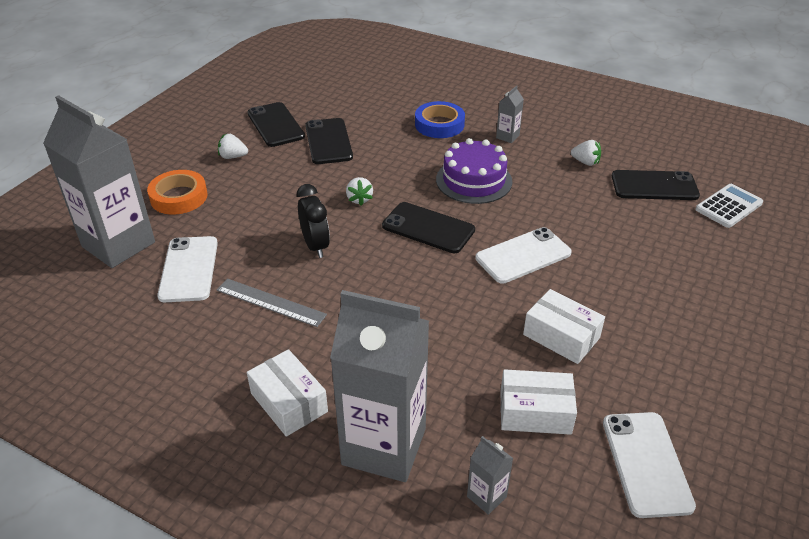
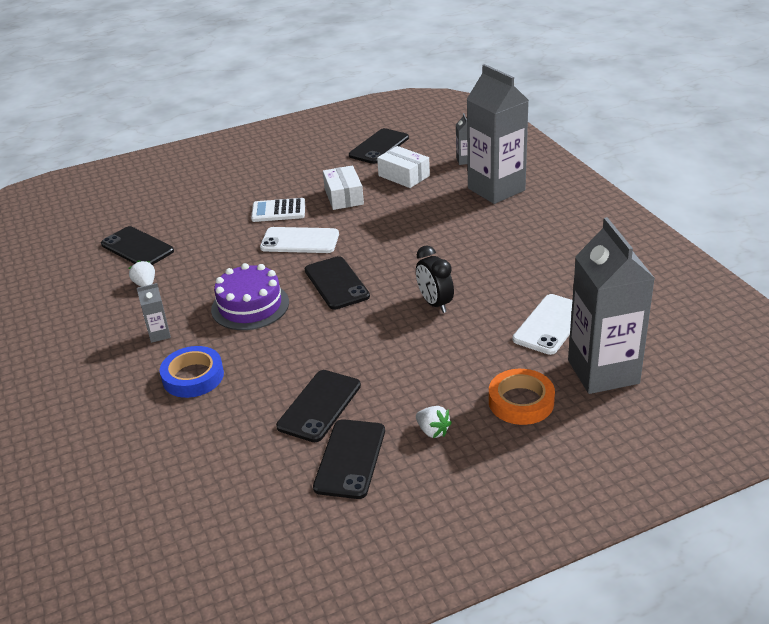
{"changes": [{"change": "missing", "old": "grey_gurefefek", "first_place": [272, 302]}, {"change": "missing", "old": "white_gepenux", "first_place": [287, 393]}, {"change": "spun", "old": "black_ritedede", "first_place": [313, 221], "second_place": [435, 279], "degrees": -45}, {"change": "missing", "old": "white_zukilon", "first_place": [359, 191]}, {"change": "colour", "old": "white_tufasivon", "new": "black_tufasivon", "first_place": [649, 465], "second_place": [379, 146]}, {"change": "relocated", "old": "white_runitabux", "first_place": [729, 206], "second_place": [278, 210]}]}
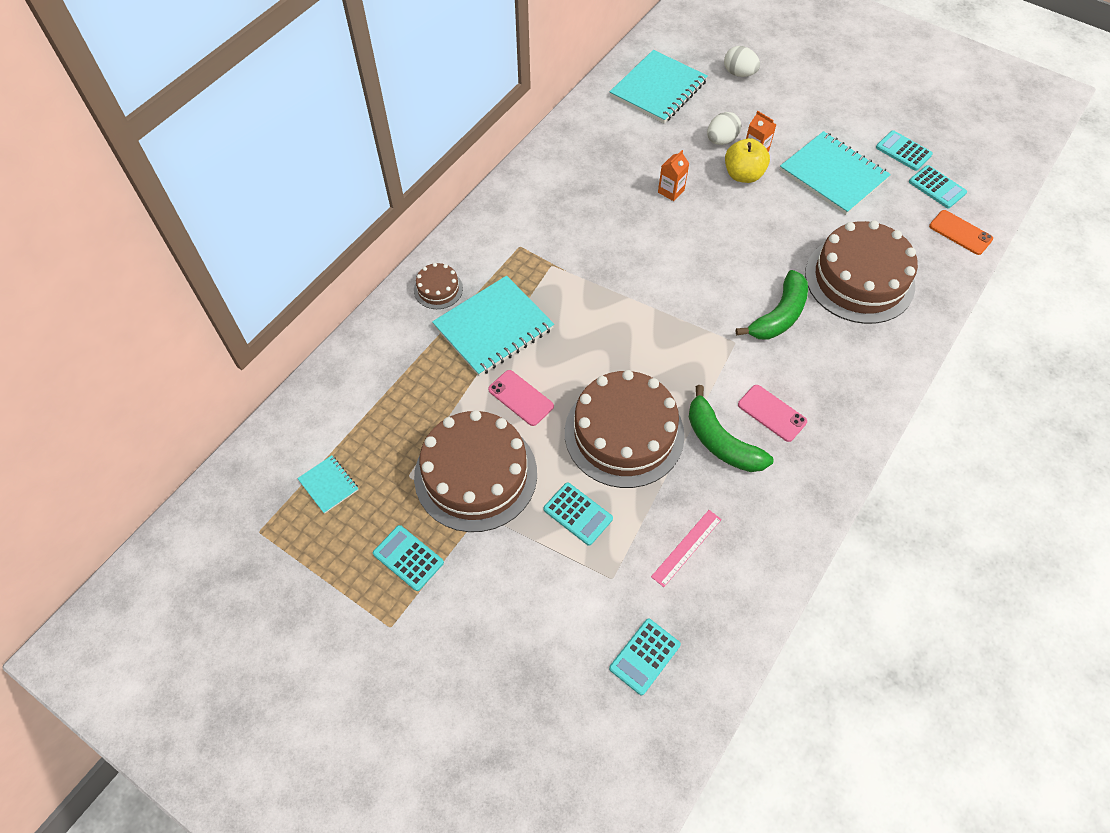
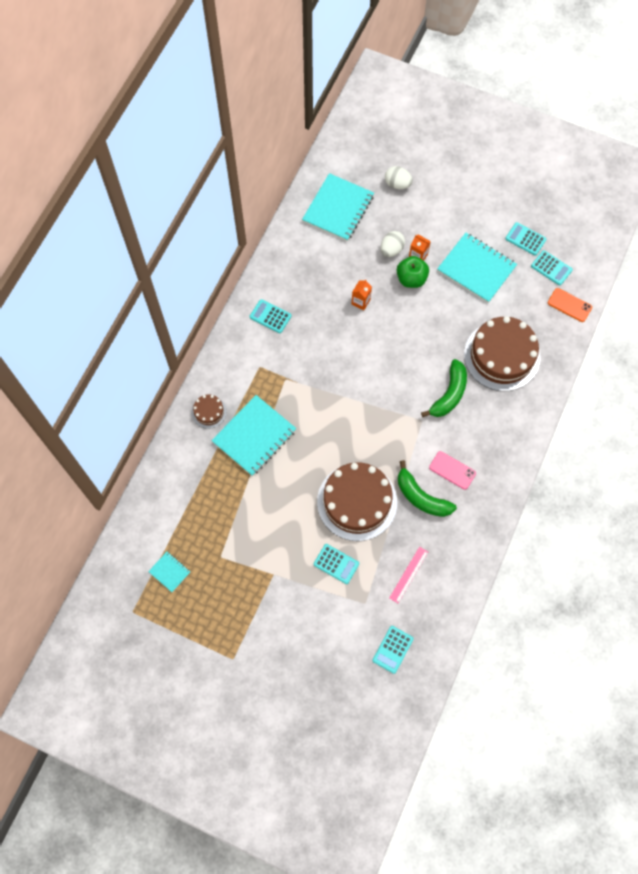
{"changes": [{"change": "relocated", "old": "turquoise_runitabux", "first_place": [408, 558], "second_place": [271, 316]}, {"change": "missing", "old": "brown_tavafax", "first_place": [475, 471]}, {"change": "missing", "old": "pink_tufasivon", "first_place": [521, 398]}, {"change": "colour", "old": "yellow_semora", "new": "green_semora", "first_place": [747, 160], "second_place": [413, 272]}]}
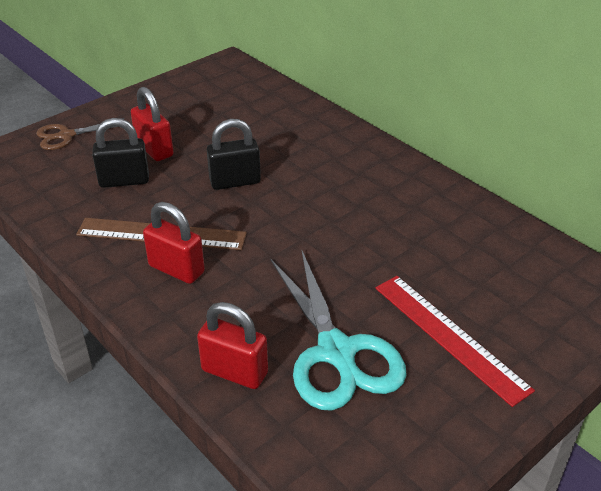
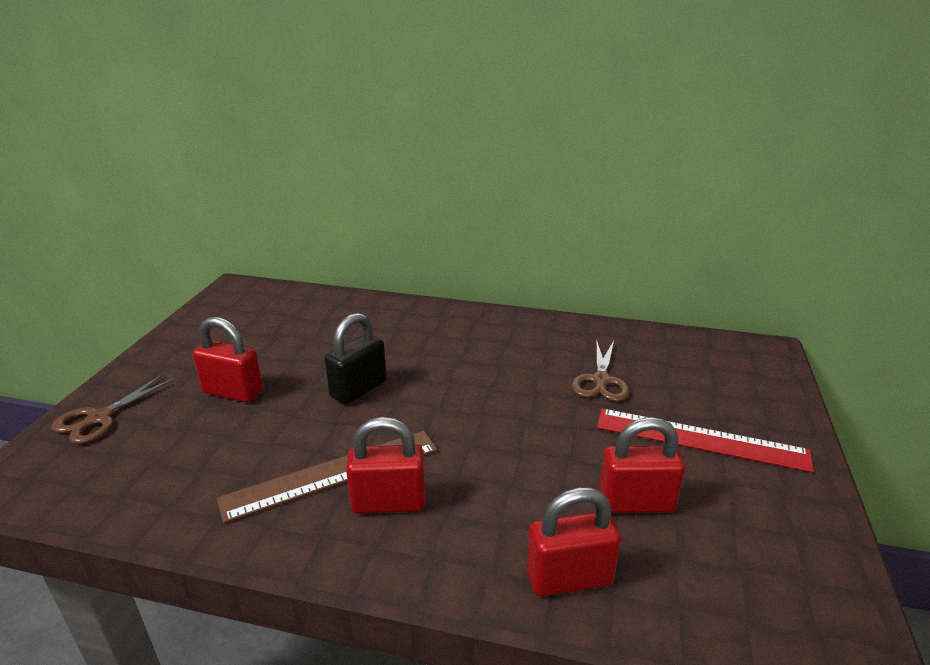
{"changes": [{"change": "missing", "old": "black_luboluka", "first_place": [120, 153]}, {"change": "exchanged", "old": "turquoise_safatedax", "new": "red_luboluka", "first_place": [338, 330], "second_place": [642, 465]}, {"change": "appeared", "new": "brown_safatedax", "second_place": [600, 371]}]}
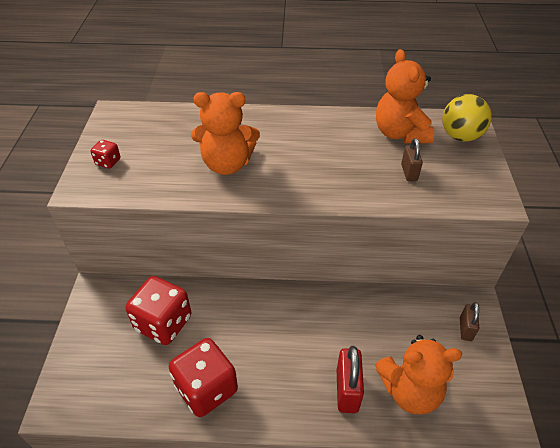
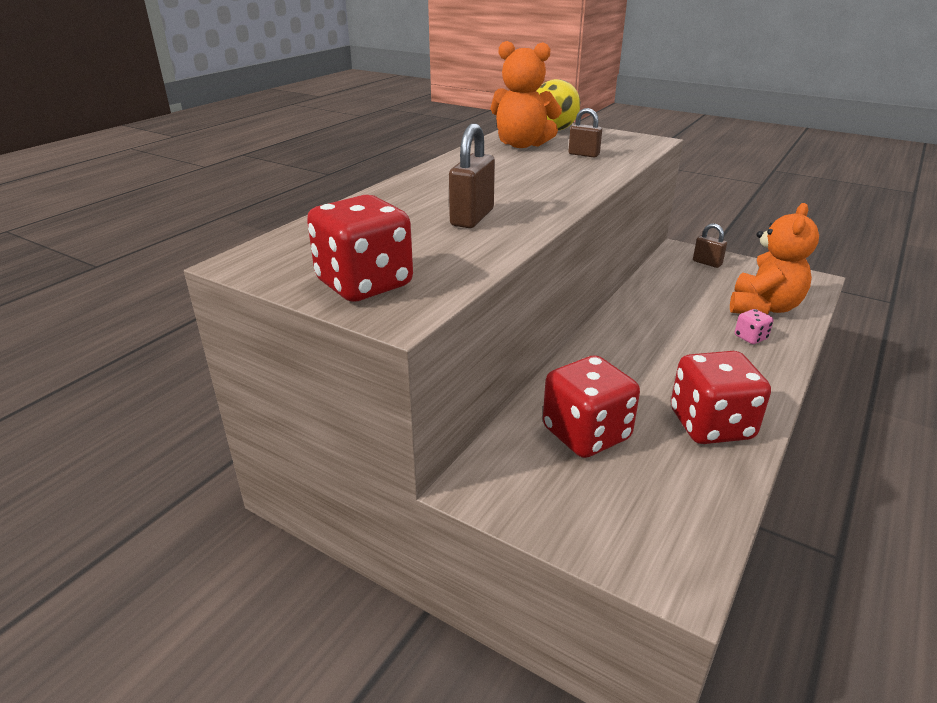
{"changes": [{"change": "size", "old": "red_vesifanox", "first_place": [106, 154], "second_place": [360, 248], "factor": 2.22}, {"change": "exchanged", "old": "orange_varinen", "new": "brown_luboluka", "first_place": [225, 133], "second_place": [472, 176]}, {"change": "exchanged", "old": "red_luboluka", "new": "pink_vesifanox", "first_place": [350, 379], "second_place": [754, 326]}]}
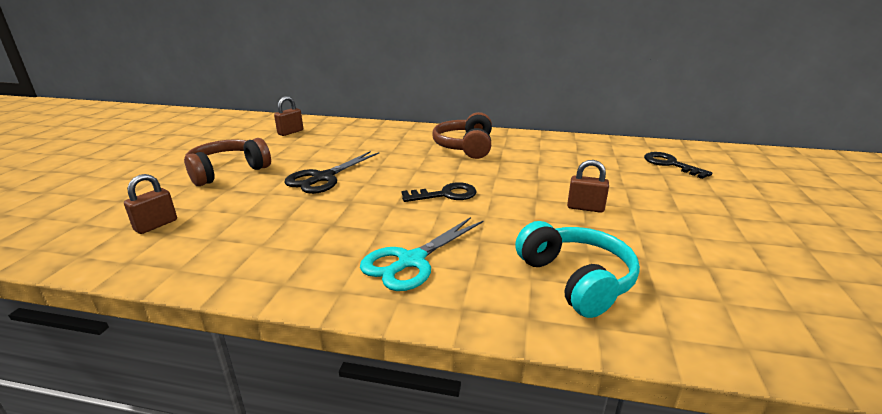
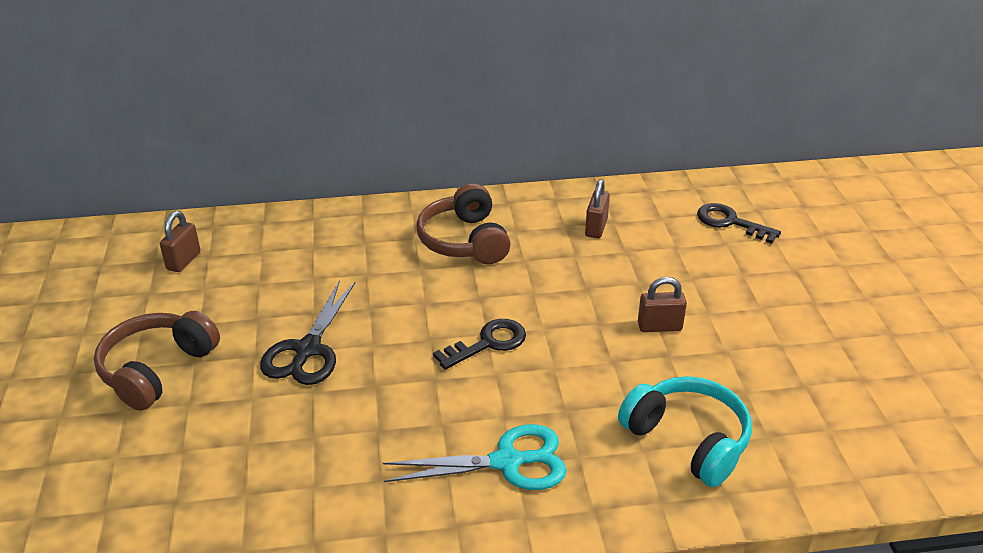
{"changes": [{"change": "relocated", "old": "brown_luboluka", "first_place": [150, 204], "second_place": [597, 208]}, {"change": "spun", "old": "turquoise_safatedax", "first_place": [421, 254], "second_place": [475, 457], "degrees": -120}]}
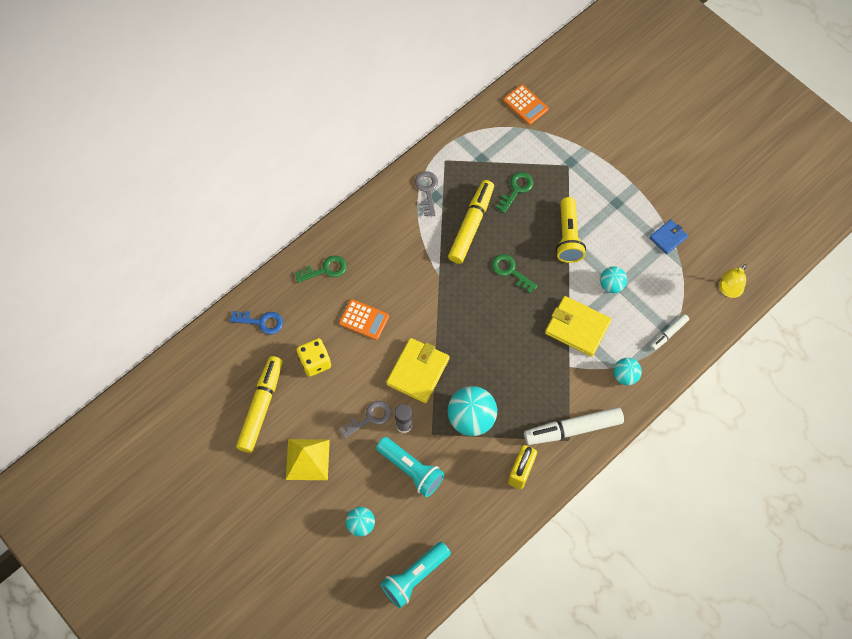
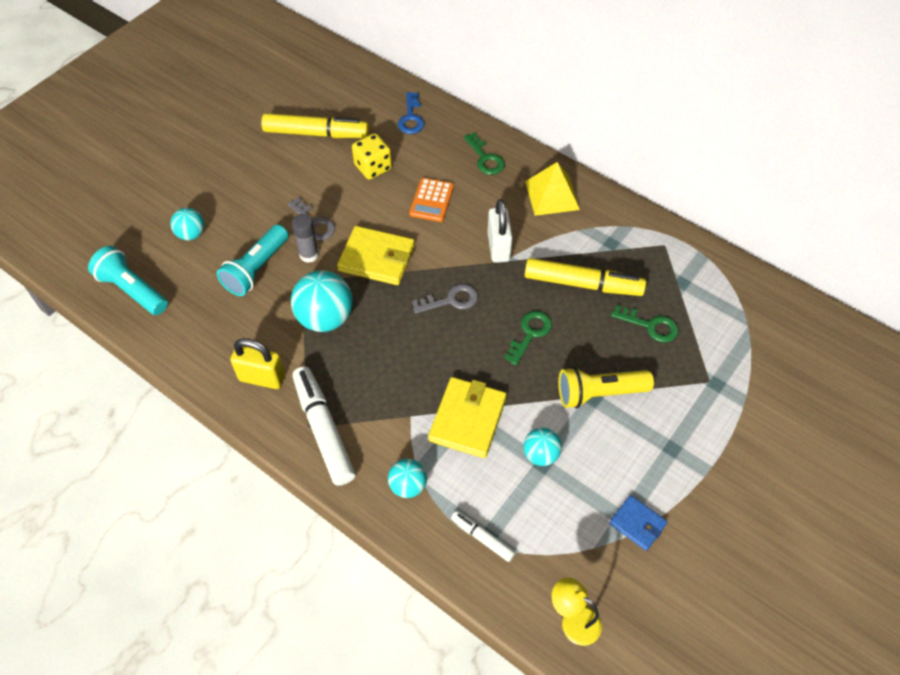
{"changes": [{"change": "relocated", "old": "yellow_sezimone", "first_place": [308, 459], "second_place": [552, 189]}, {"change": "relocated", "old": "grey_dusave", "first_place": [426, 193], "second_place": [445, 299]}, {"change": "missing", "old": "orange_runitabux", "first_place": [526, 104]}, {"change": "appeared", "new": "white_luboluka", "second_place": [500, 231]}]}
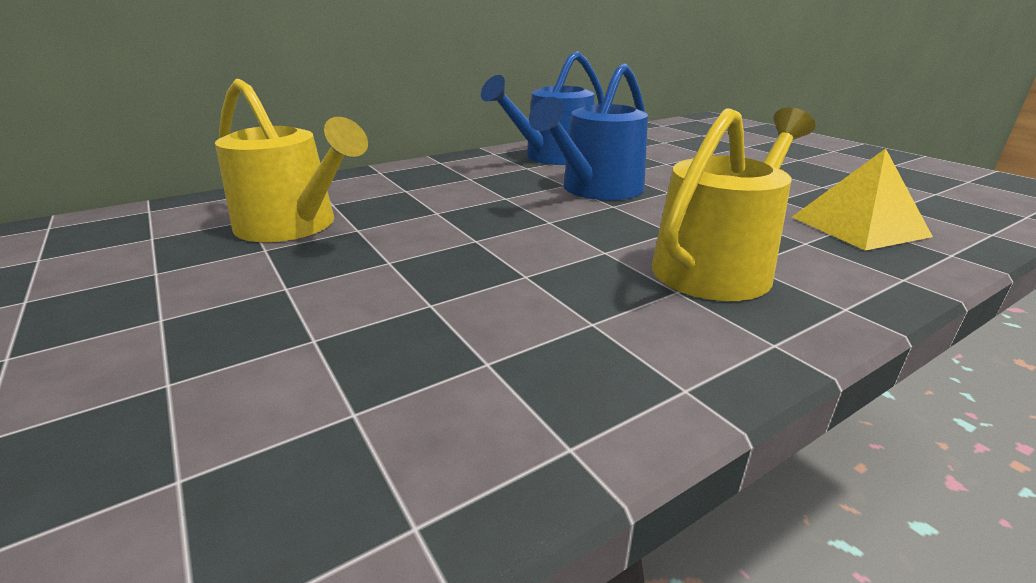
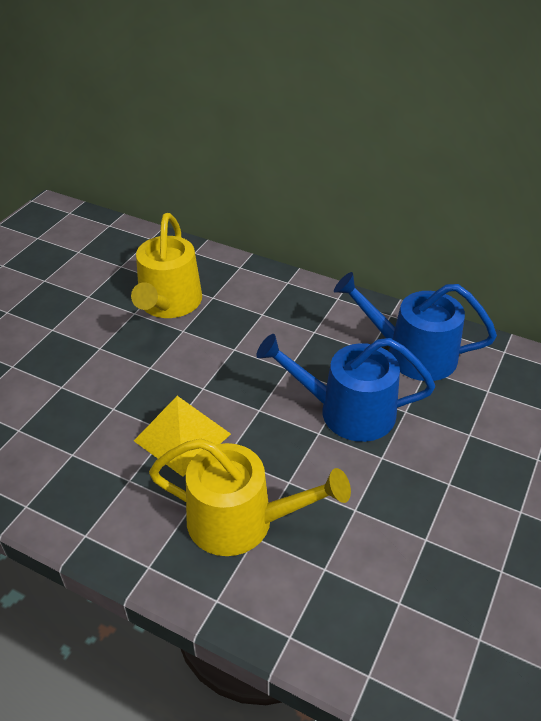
{"changes": [{"change": "relocated", "old": "yellow_sezimone", "first_place": [862, 199], "second_place": [182, 436]}]}
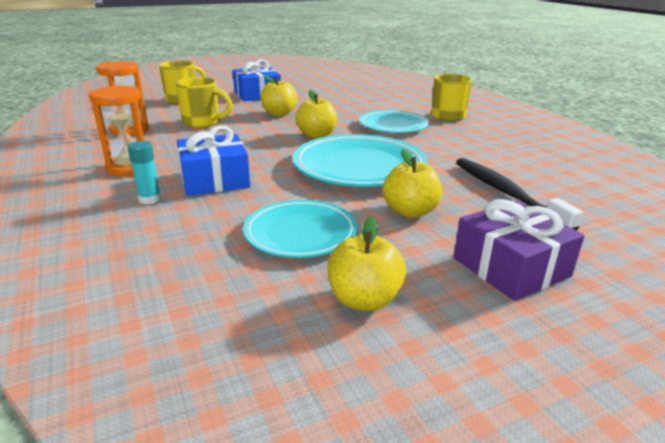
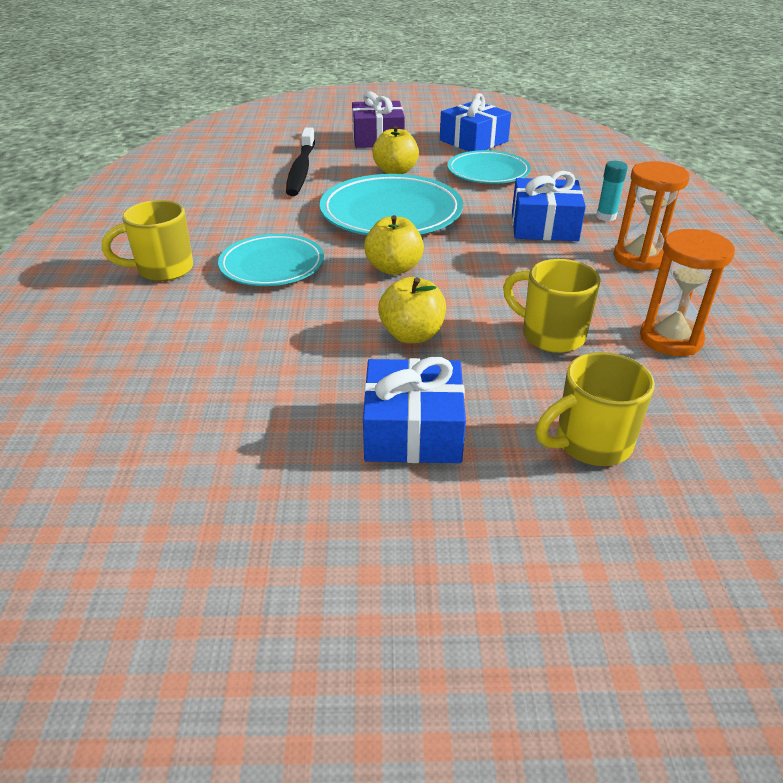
{"changes": [{"change": "exchanged", "old": "yellow_semora", "new": "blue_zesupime", "first_place": [367, 263], "second_place": [475, 122]}]}
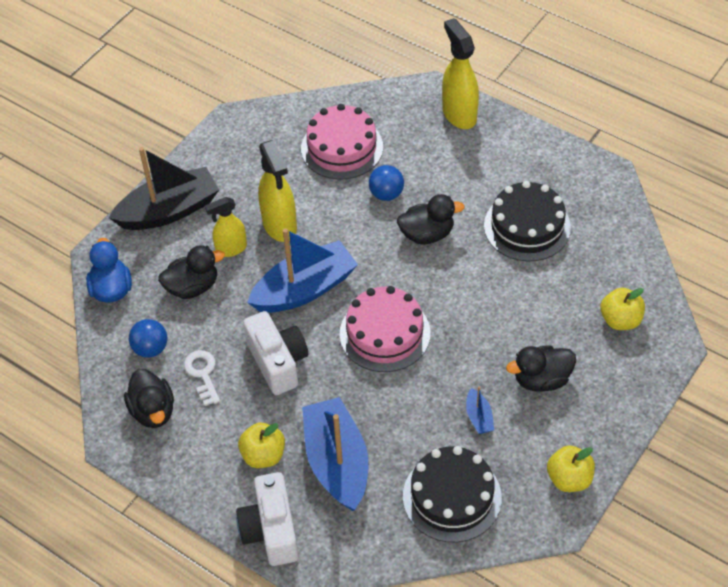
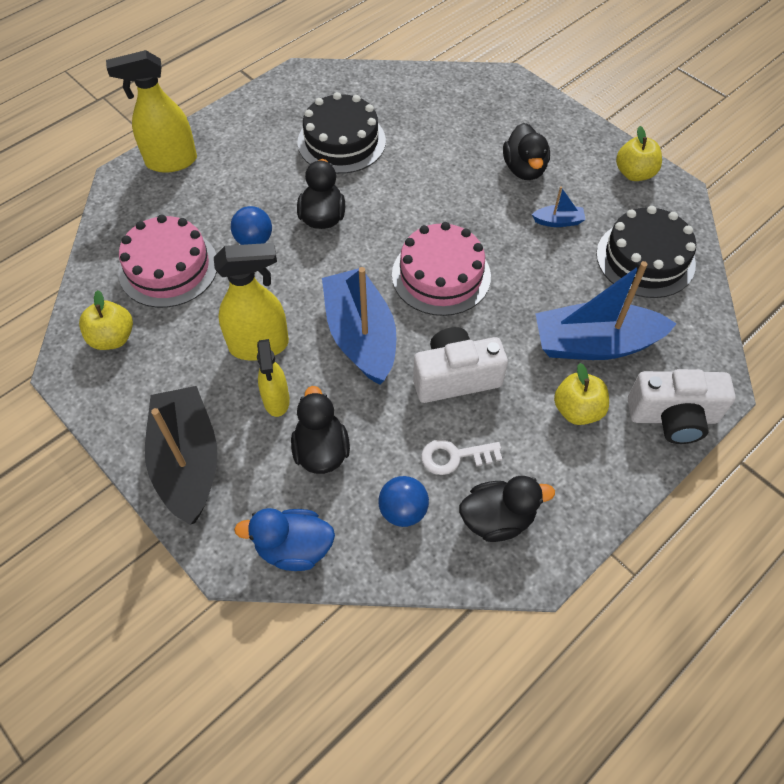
{"changes": [{"change": "relocated", "old": "yellow_semora", "first_place": [622, 309], "second_place": [106, 320]}]}
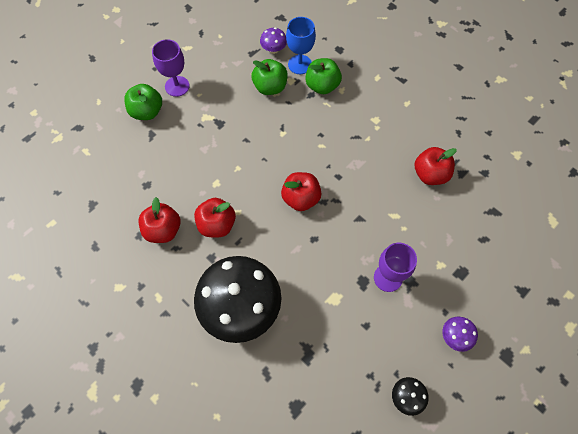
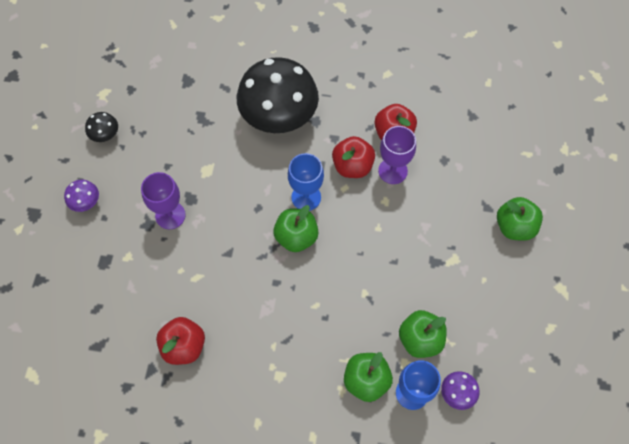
{"changes": [{"change": "relocated", "old": "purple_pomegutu", "first_place": [171, 68], "second_place": [397, 155]}, {"change": "colour", "old": "red_semora", "new": "green_semora", "first_place": [301, 191], "second_place": [295, 228]}, {"change": "appeared", "new": "blue_pomegutu", "second_place": [306, 182]}]}
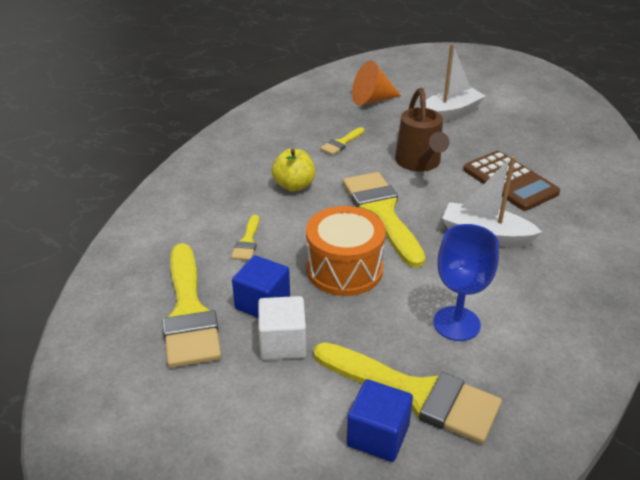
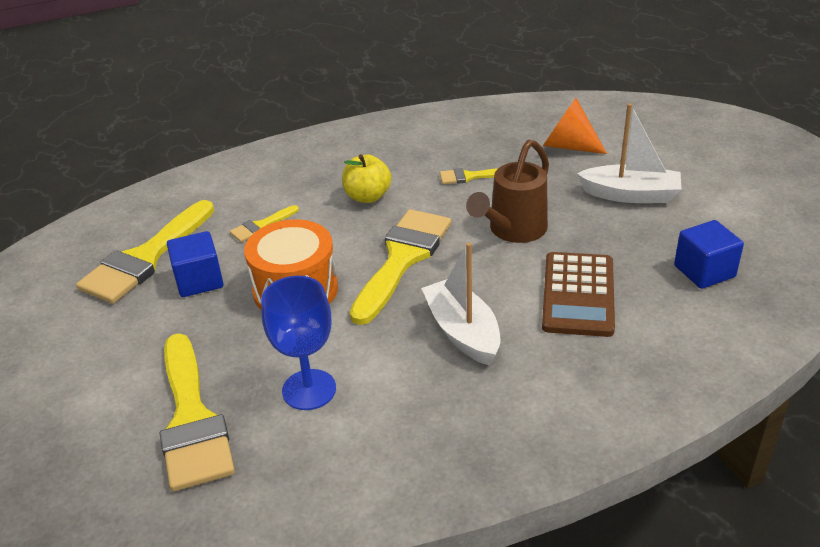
{"changes": [{"change": "missing", "old": "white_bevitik", "first_place": [282, 328]}, {"change": "relocated", "old": "blue_bevitik", "first_place": [380, 420], "second_place": [709, 254]}]}
